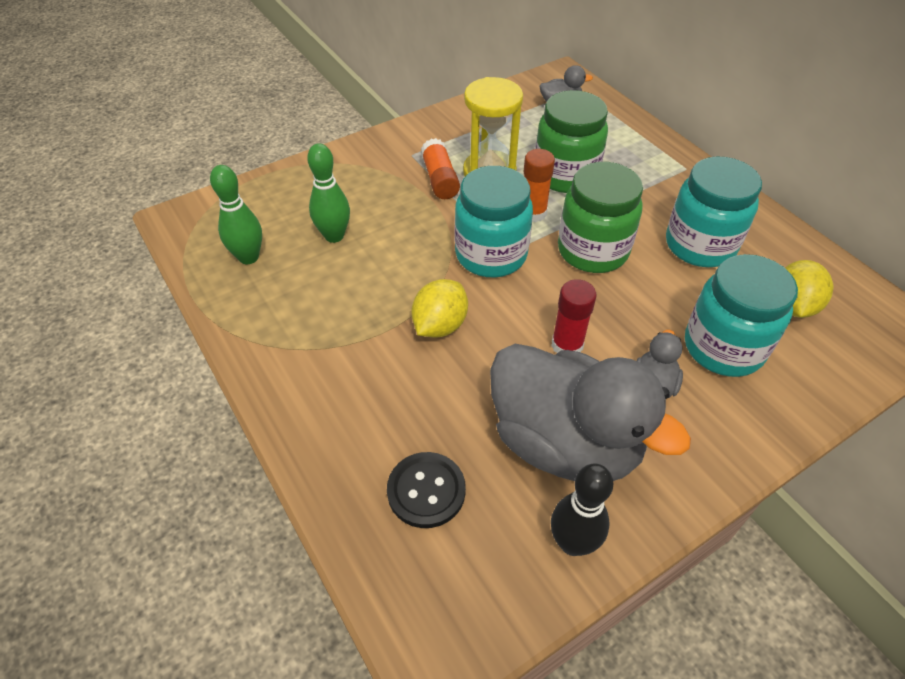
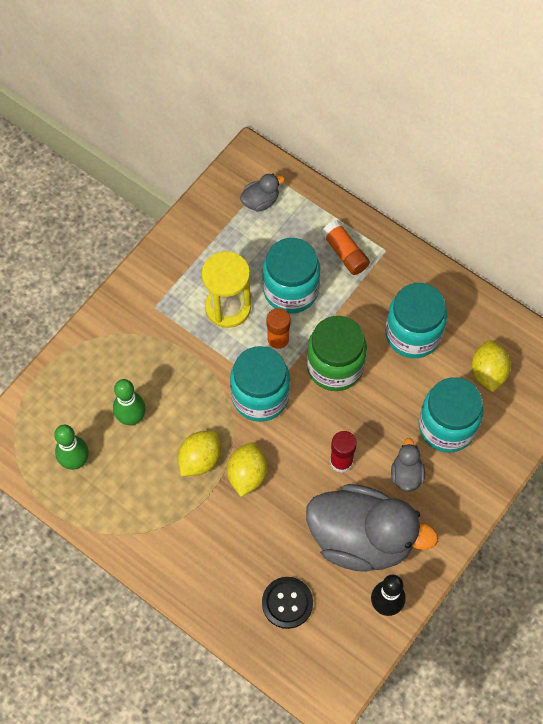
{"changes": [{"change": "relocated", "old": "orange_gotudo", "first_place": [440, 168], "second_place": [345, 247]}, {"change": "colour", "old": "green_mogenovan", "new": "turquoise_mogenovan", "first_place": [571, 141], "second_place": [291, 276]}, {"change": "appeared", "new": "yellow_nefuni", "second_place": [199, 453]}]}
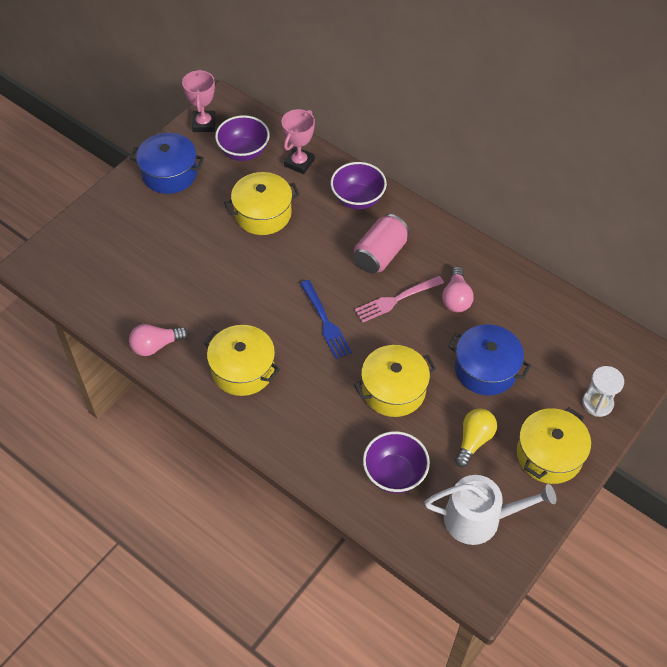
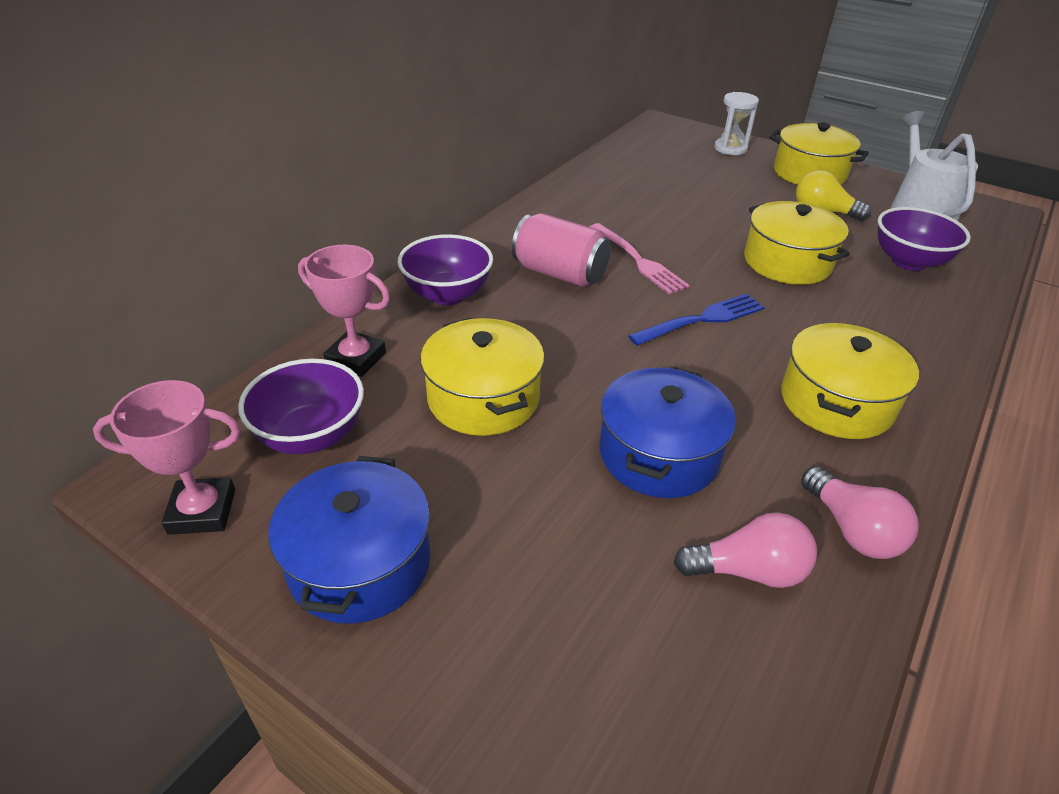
{"changes": [{"change": "relocated", "old": "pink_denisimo", "first_place": [458, 289], "second_place": [745, 550]}, {"change": "relocated", "old": "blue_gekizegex", "first_place": [489, 359], "second_place": [667, 432]}]}
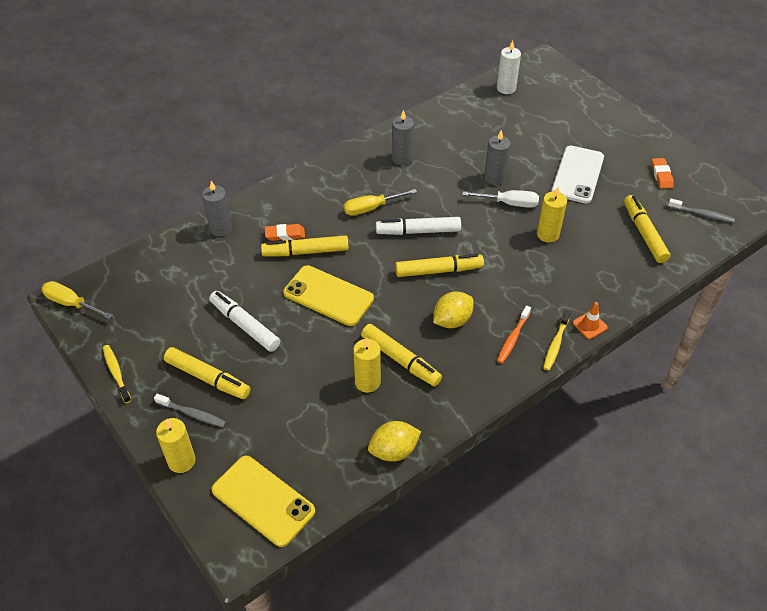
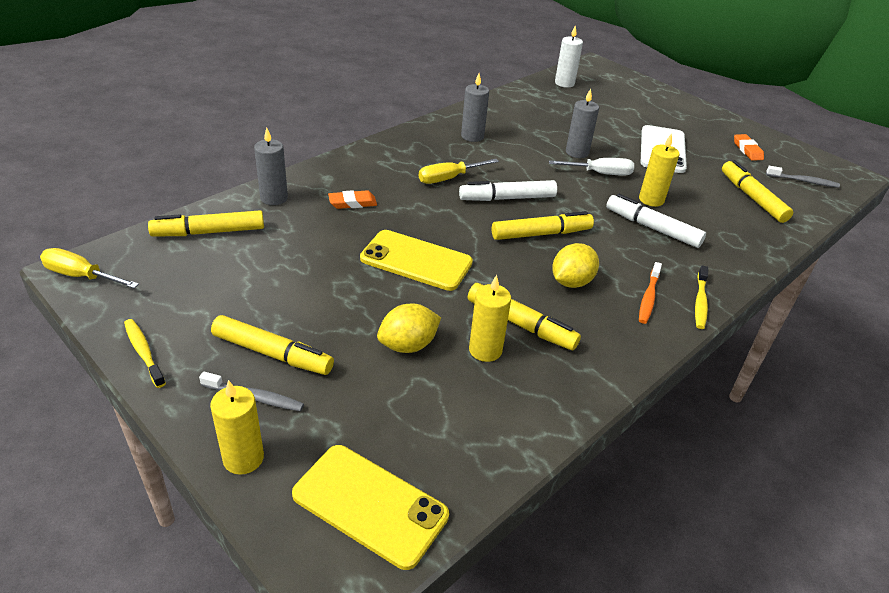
{"changes": [{"change": "relocated", "old": "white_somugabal", "first_place": [244, 321], "second_place": [656, 221]}, {"change": "relocated", "old": "yellow_somugabal", "first_place": [305, 245], "second_place": [206, 223]}, {"change": "relocated", "old": "yellow_nefuni", "first_place": [394, 441], "second_place": [409, 328]}, {"change": "missing", "old": "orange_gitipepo", "first_place": [590, 320]}]}
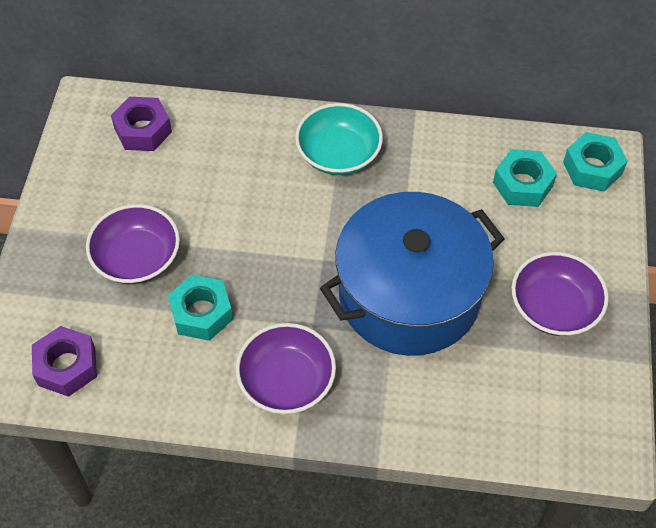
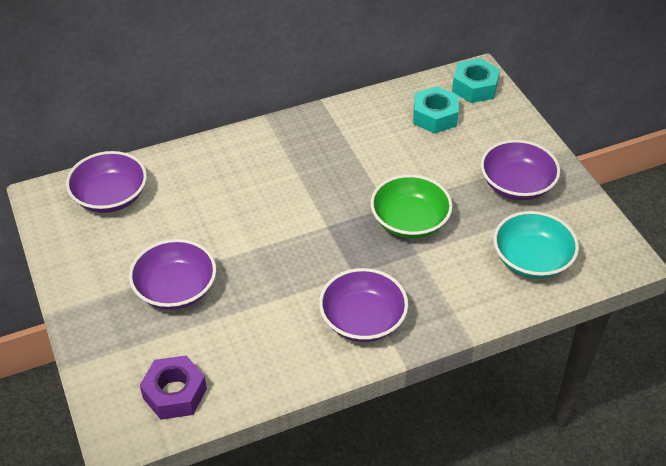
{"changes": [{"change": "exchanged", "old": "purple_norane", "new": "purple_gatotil", "first_place": [141, 124], "second_place": [106, 182]}, {"change": "missing", "old": "turquoise_norane", "first_place": [200, 308]}, {"change": "relocated", "old": "turquoise_gatotil", "first_place": [339, 139], "second_place": [536, 245]}, {"change": "exchanged", "old": "blue_gekizegex", "new": "green_gatotil", "first_place": [412, 274], "second_place": [411, 206]}]}
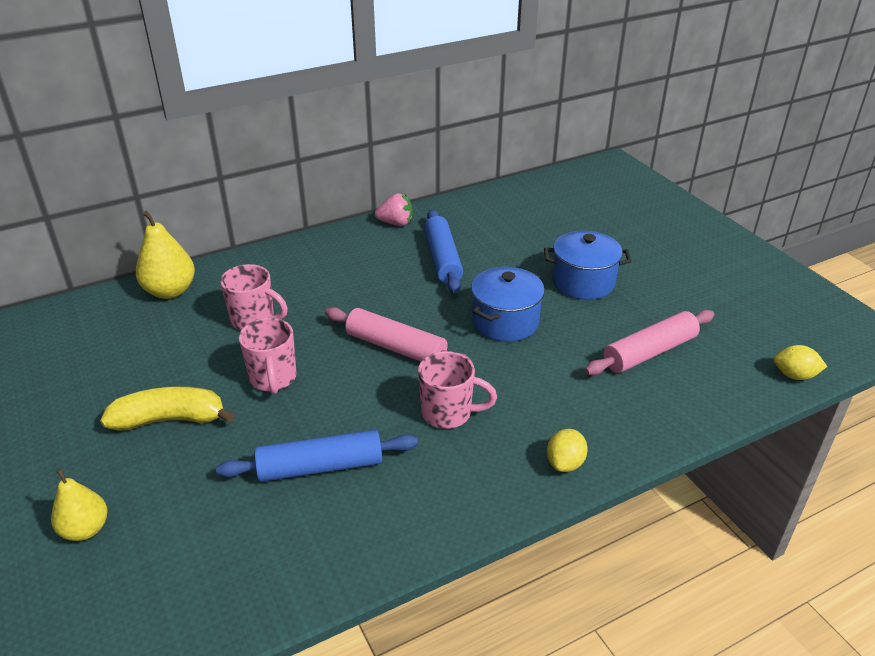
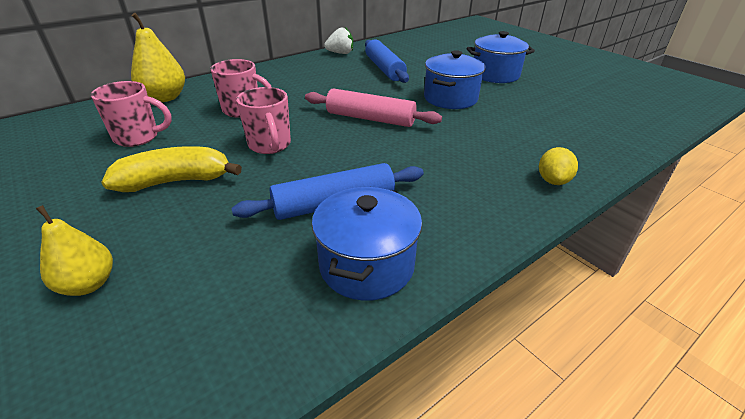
{"changes": [{"change": "colour", "old": "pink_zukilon", "new": "white_zukilon", "first_place": [394, 209], "second_place": [338, 40]}, {"change": "relocated", "old": "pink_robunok", "first_place": [457, 390], "second_place": [131, 114]}, {"change": "missing", "old": "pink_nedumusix", "first_place": [649, 342]}, {"change": "missing", "old": "yellow_nefuni", "first_place": [800, 362]}, {"change": "appeared", "new": "blue_gekizegex", "second_place": [367, 244]}]}
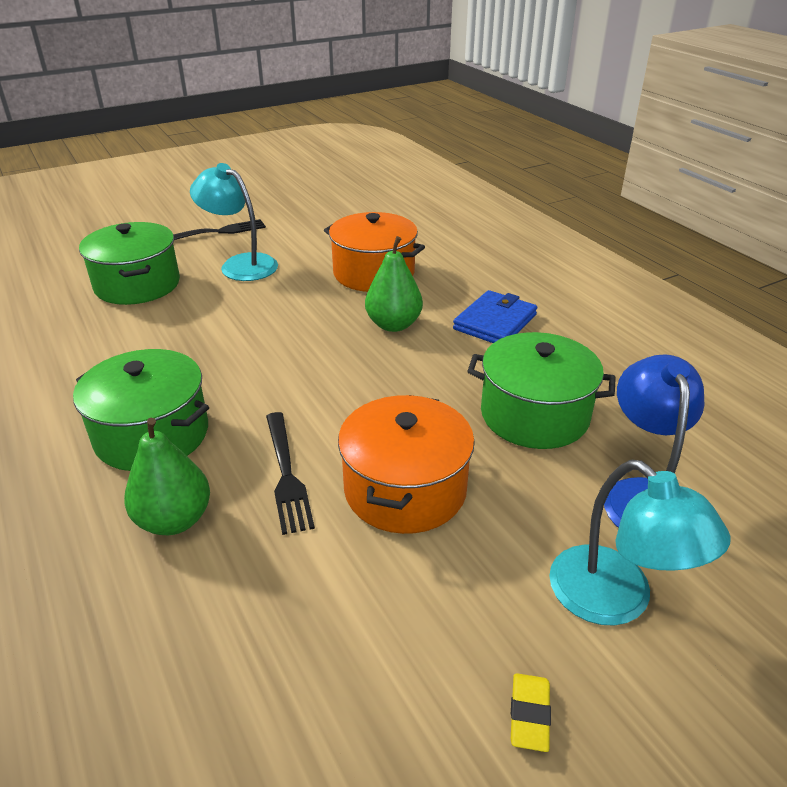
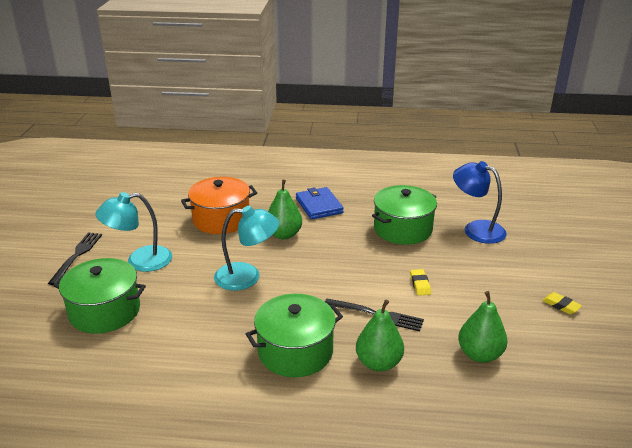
{"changes": [{"change": "exchanged", "old": "orange_gekizegex", "new": "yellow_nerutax", "first_place": [406, 464], "second_place": [420, 282]}, {"change": "relocated", "old": "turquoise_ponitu", "first_place": [640, 543], "second_place": [246, 248]}, {"change": "appeared", "new": "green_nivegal", "second_place": [482, 327]}]}
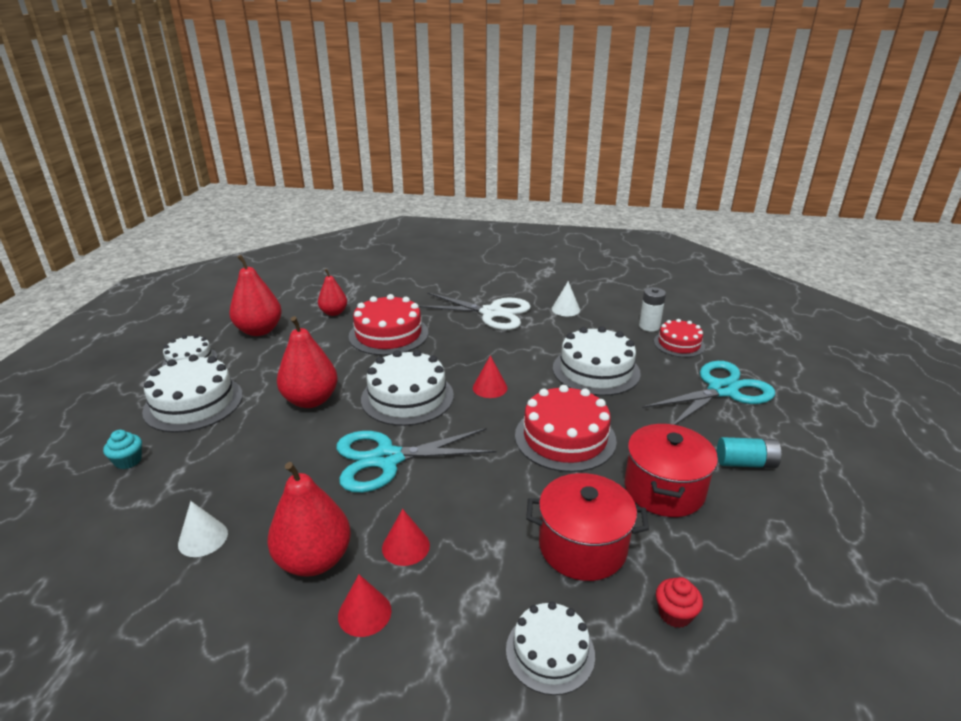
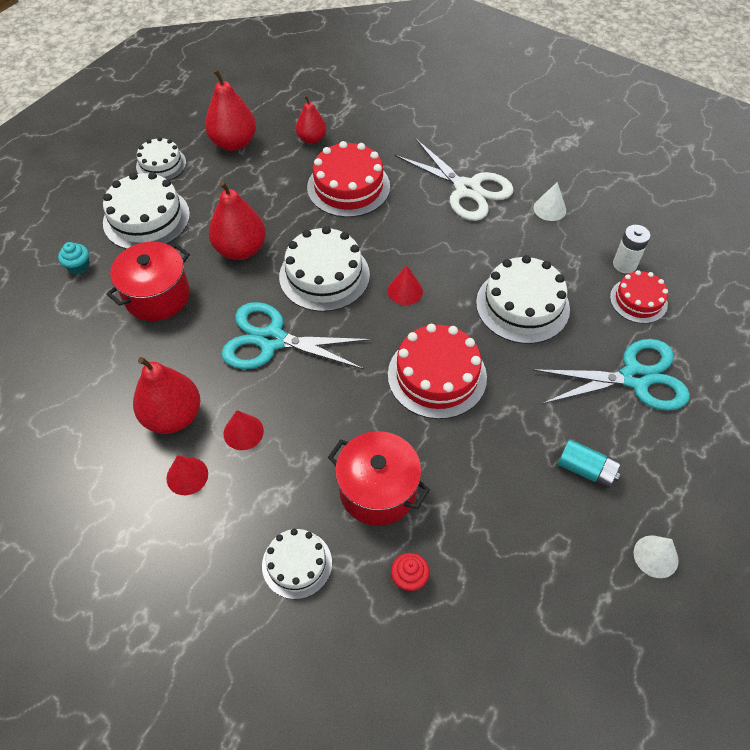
{"changes": [{"change": "relocated", "old": "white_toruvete", "first_place": [203, 529], "second_place": [656, 556]}, {"change": "relocated", "old": "red_gekizegex", "first_place": [671, 470], "second_place": [148, 281]}]}
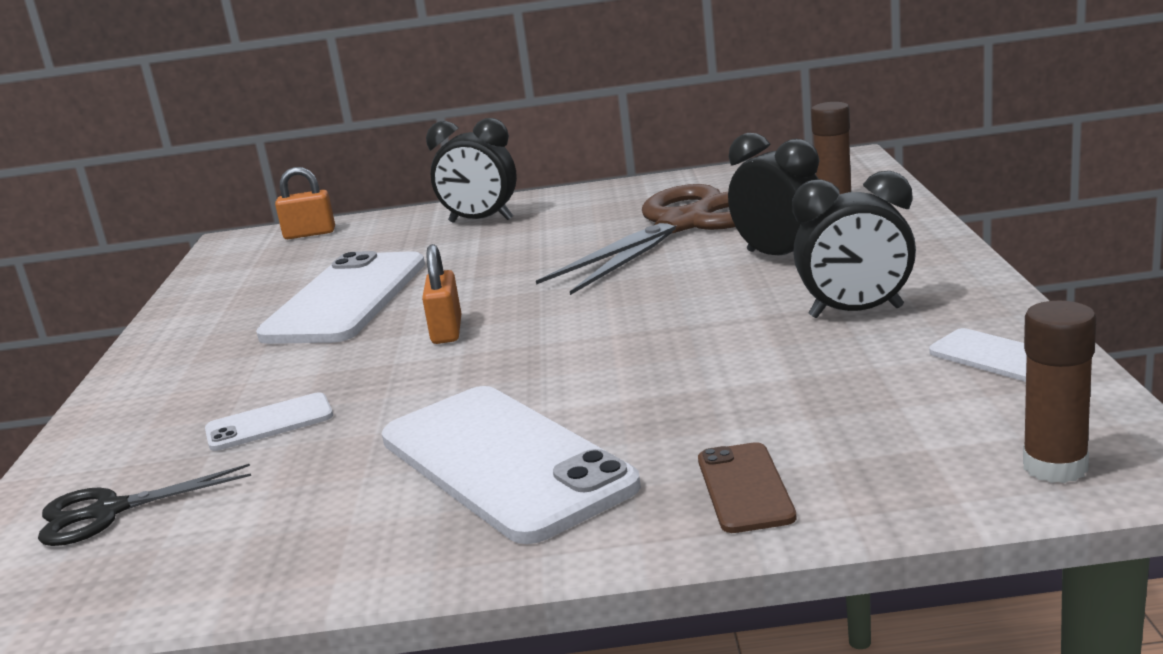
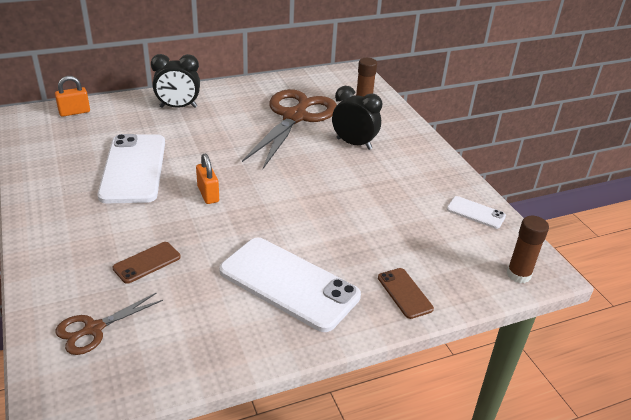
{"changes": [{"change": "colour", "old": "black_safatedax", "new": "brown_safatedax", "first_place": [144, 505], "second_place": [109, 324]}, {"change": "colour", "old": "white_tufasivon", "new": "brown_tufasivon", "first_place": [269, 421], "second_place": [146, 263]}, {"change": "missing", "old": "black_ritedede", "first_place": [854, 244]}]}
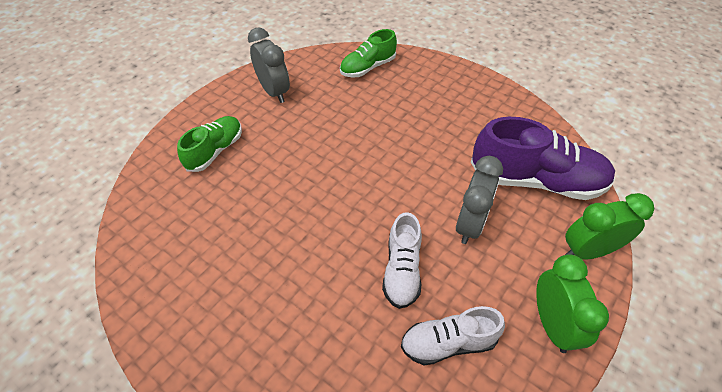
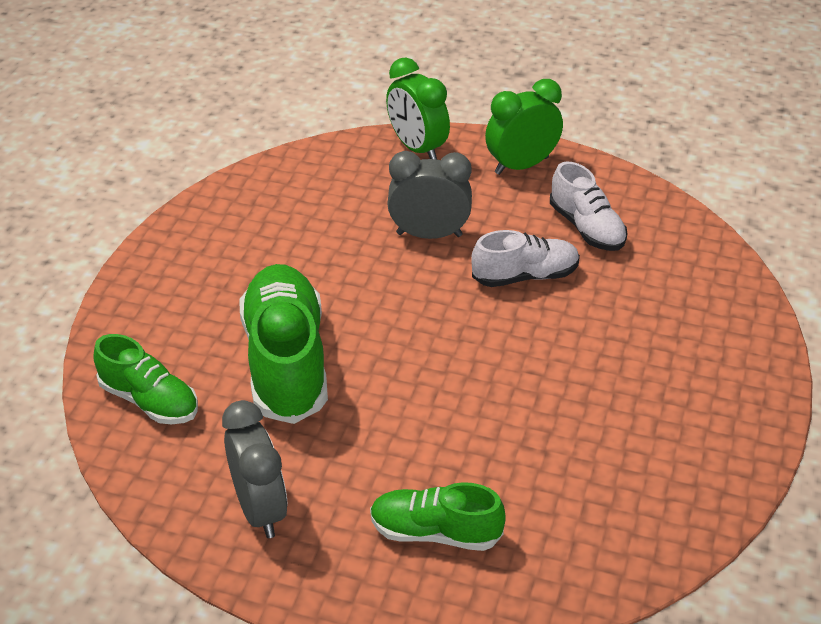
{"changes": [{"change": "spun", "old": "grey_ritedede", "first_place": [269, 65], "second_place": [255, 469], "degrees": 120}, {"change": "missing", "old": "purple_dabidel", "first_place": [543, 158]}, {"change": "appeared", "new": "green_dabidel", "second_place": [283, 344]}]}
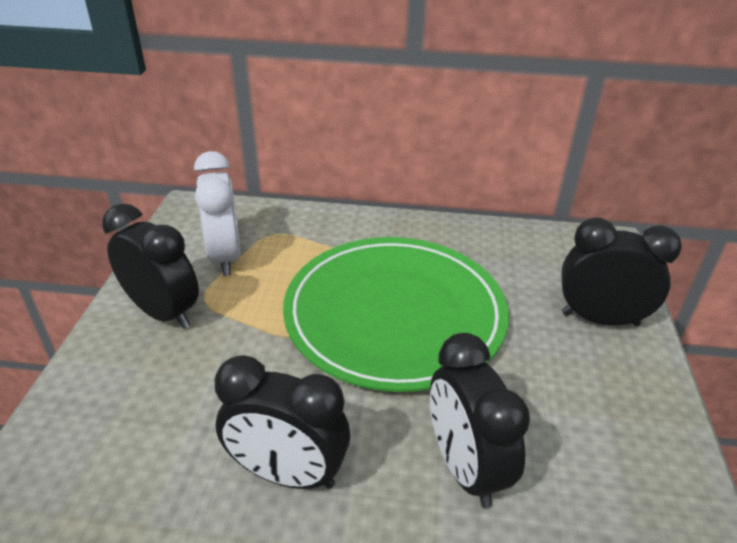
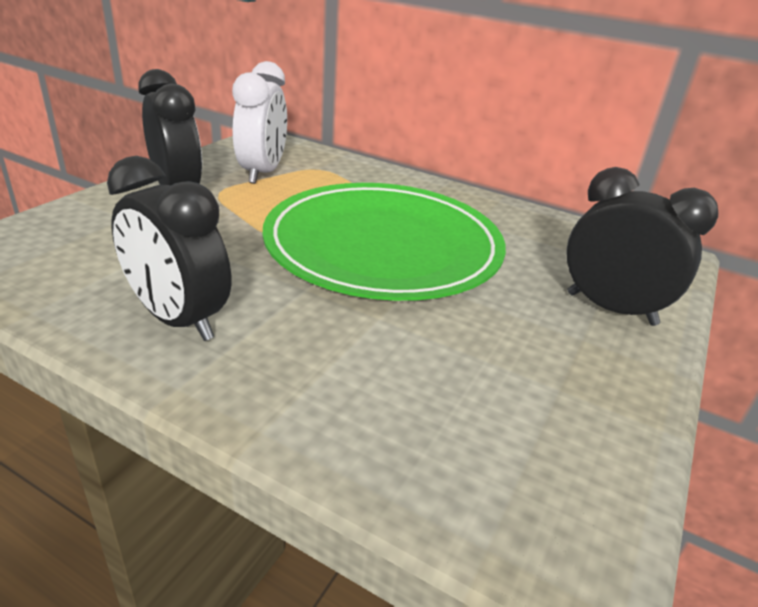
{"changes": [{"change": "missing", "old": "black_ritedede", "first_place": [480, 420]}]}
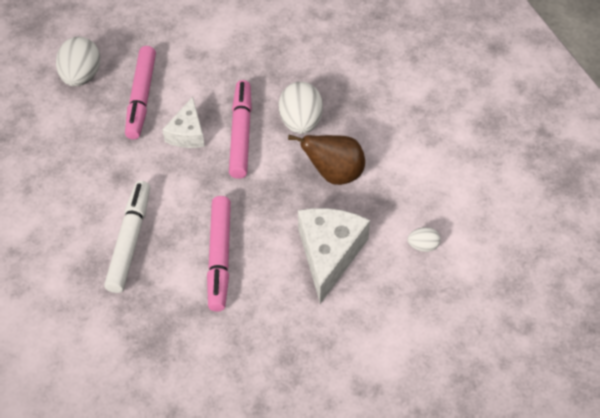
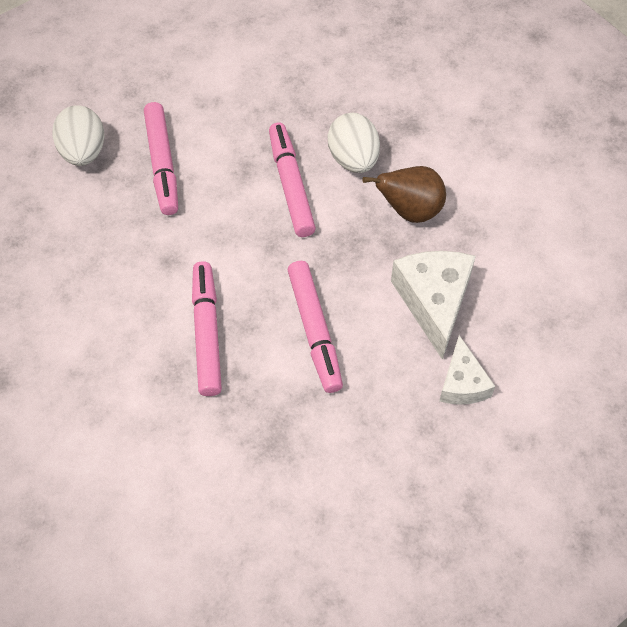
{"changes": [{"change": "colour", "old": "white_somugabal", "new": "pink_somugabal", "first_place": [127, 237], "second_place": [207, 328]}, {"change": "relocated", "old": "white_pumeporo", "first_place": [183, 122], "second_place": [467, 370]}, {"change": "missing", "old": "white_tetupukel", "first_place": [424, 239]}]}
